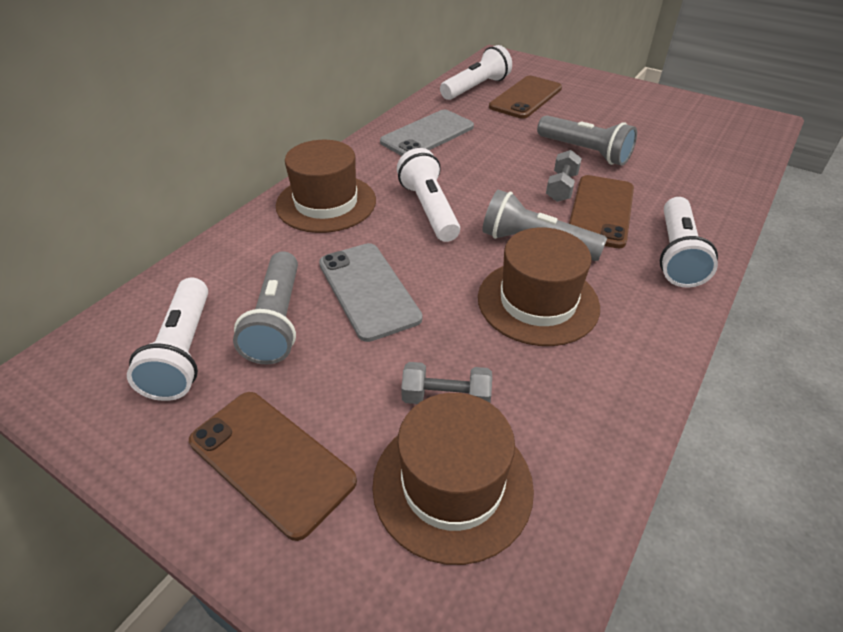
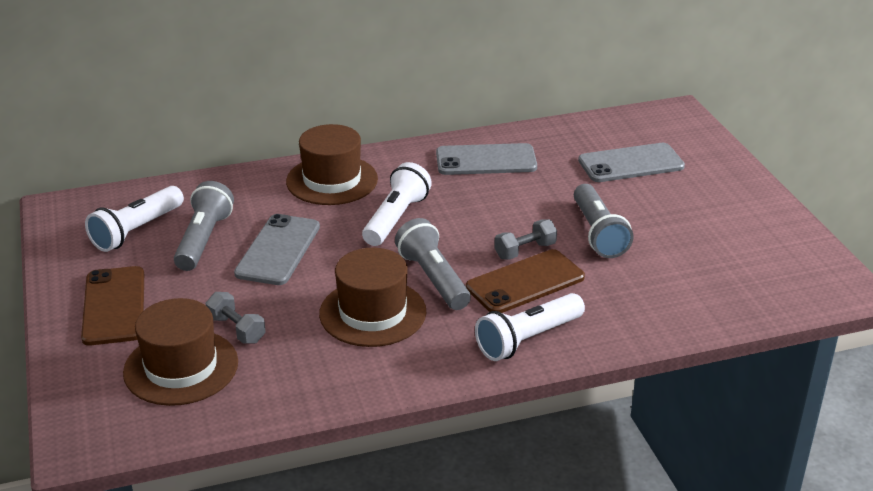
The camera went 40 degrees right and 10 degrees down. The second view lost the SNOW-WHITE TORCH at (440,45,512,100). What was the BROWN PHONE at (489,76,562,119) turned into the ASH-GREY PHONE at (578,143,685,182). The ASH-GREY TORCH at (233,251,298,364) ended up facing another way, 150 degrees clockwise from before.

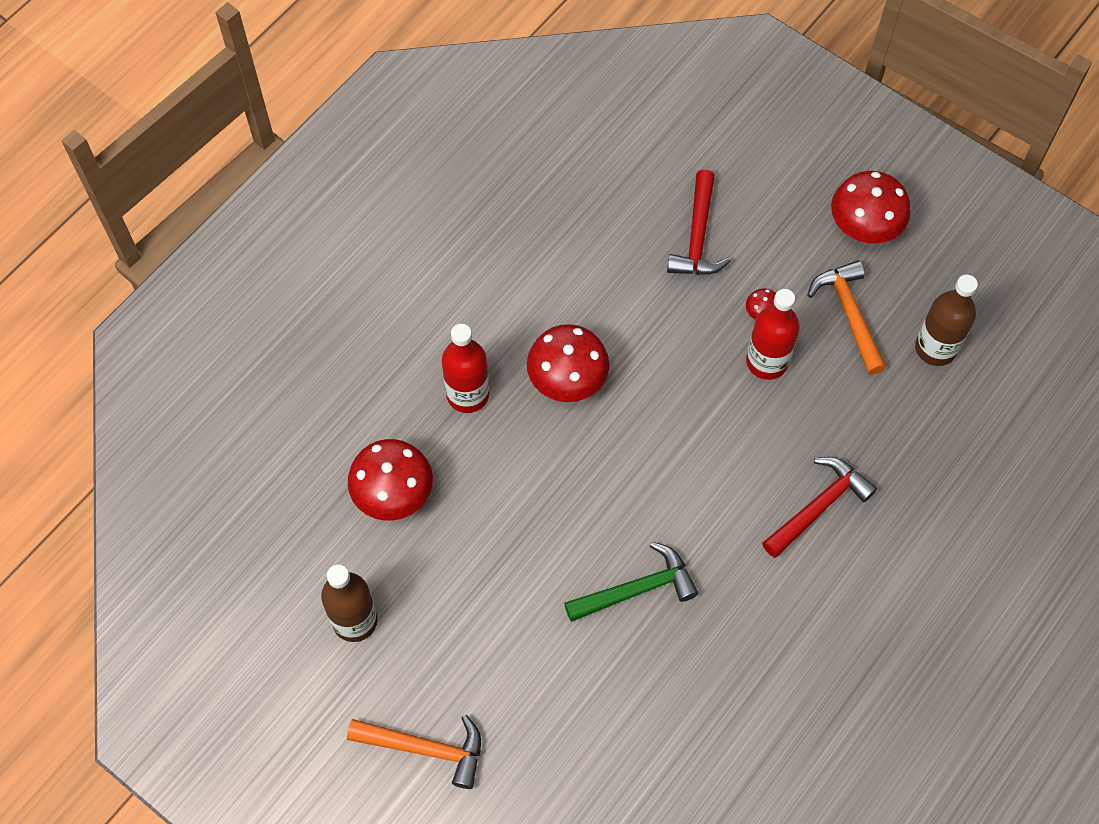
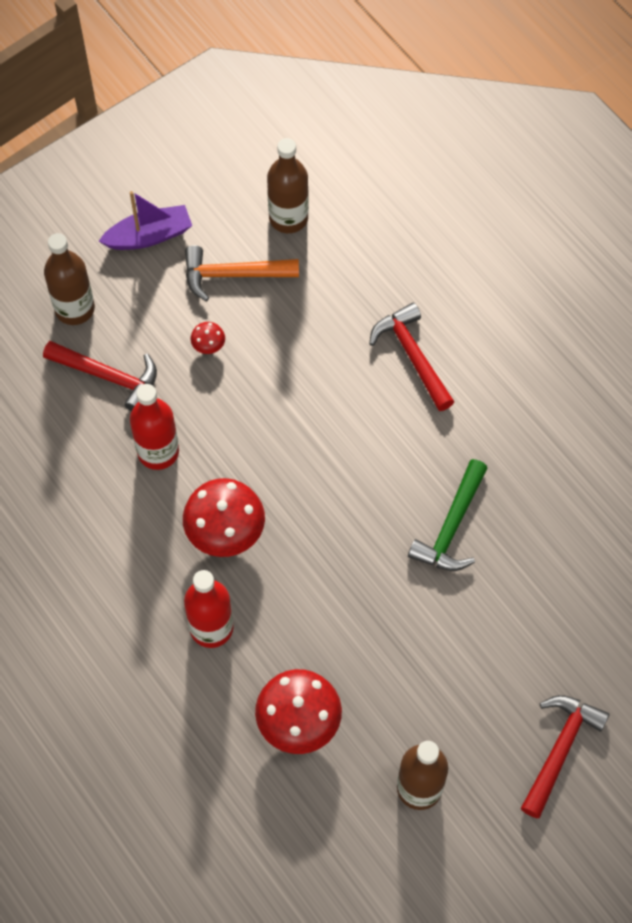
The camera went 75 degrees left and 0 degrees up. Where the CRIMSON FUNGUS stood at (831,171,911,244), the PURPLE SAILBOAT came to stand at (99,191,192,250). The CRIMSON FLASK ended up elsewhere, having gone from (746,289,800,380) to (130,384,179,470). The EMERALD CLAW HAMMER at (564,542,698,622) ended up facing another way, 150 degrees counterclockwise from before. What was the ORANGE-COLOURED CLAW HAMMER at (347,715,481,789) turned into the CRIMSON CLAW HAMMER at (521,695,610,818). The second view gained the BROWN FLASK at (44,233,95,325).

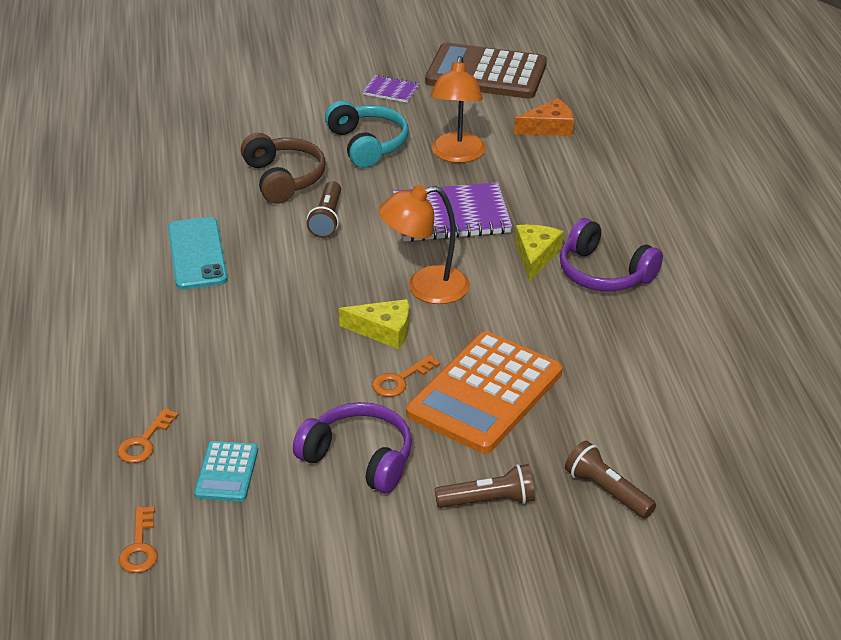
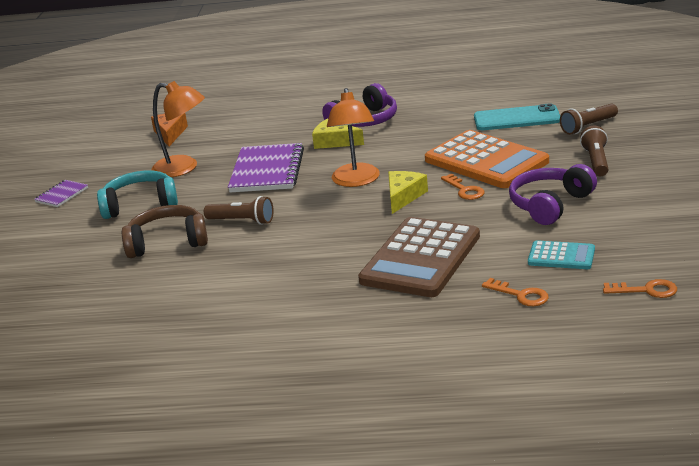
The camera went 75 degrees left and 10 degrees down. The BROWN ADDING MACHINE ended up elsewhere, having gone from (425,43,547,99) to (358,217,480,297). The TURQUOISE PHONE ended up elsewhere, having gone from (168,217,228,289) to (474,103,560,130).

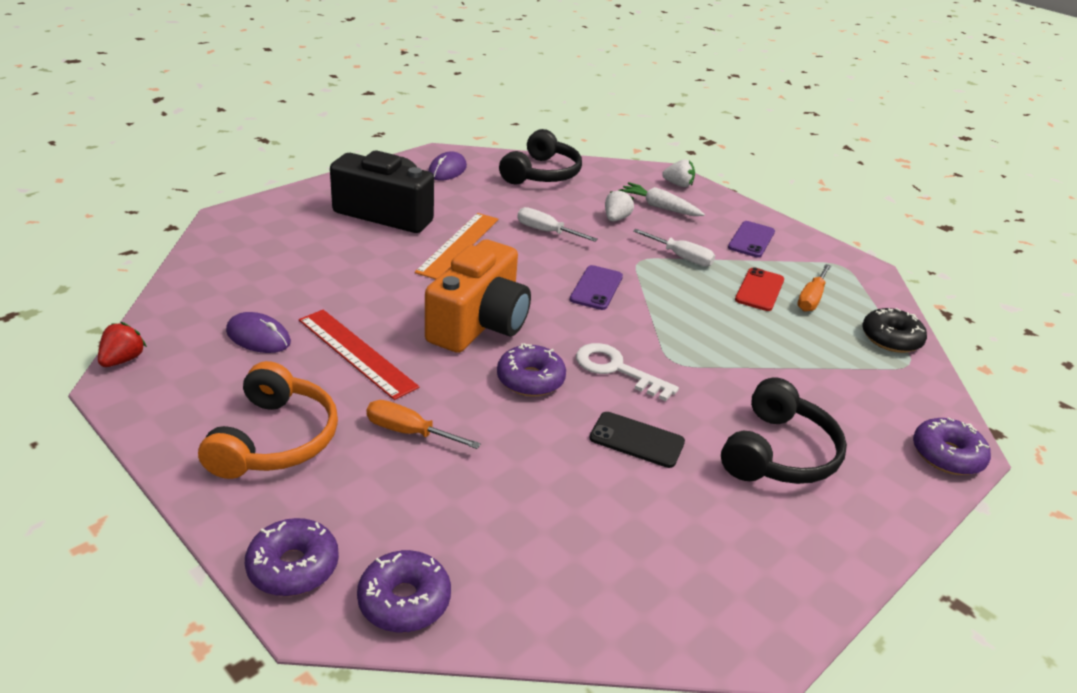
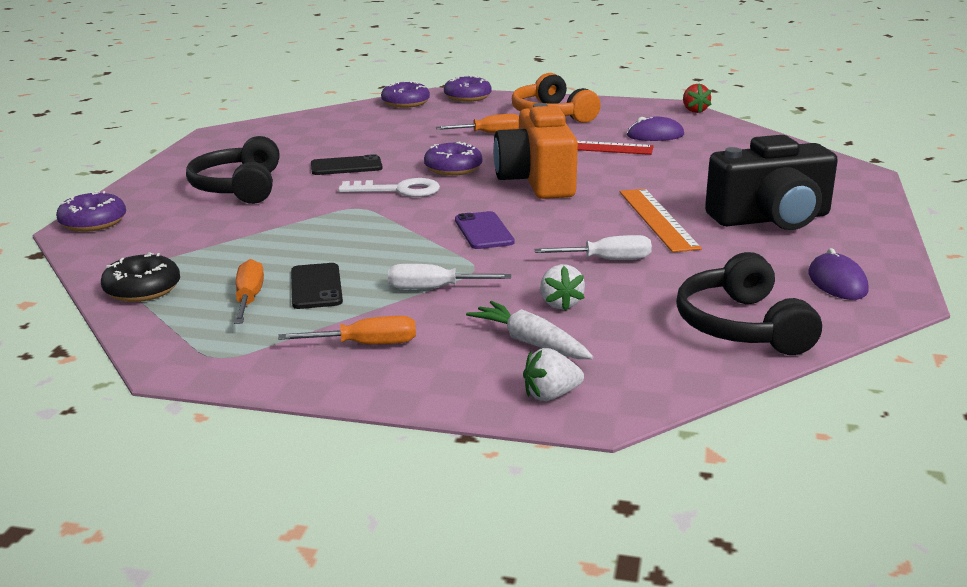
The camera went 150 degrees right and 10 degrees down. The SNOW-WHITE CARROT at (618,182,705,216) ended up facing another way, 135 degrees counterclockwise from before. Where the PURPLE PHONE stood at (728,221,775,257), the ORANGE-COLOURED SCREWDRIVER came to stand at (278,316,416,344). What was the CRIMSON PHONE at (735,267,784,311) turned into the BLACK PHONE at (291,263,343,309).

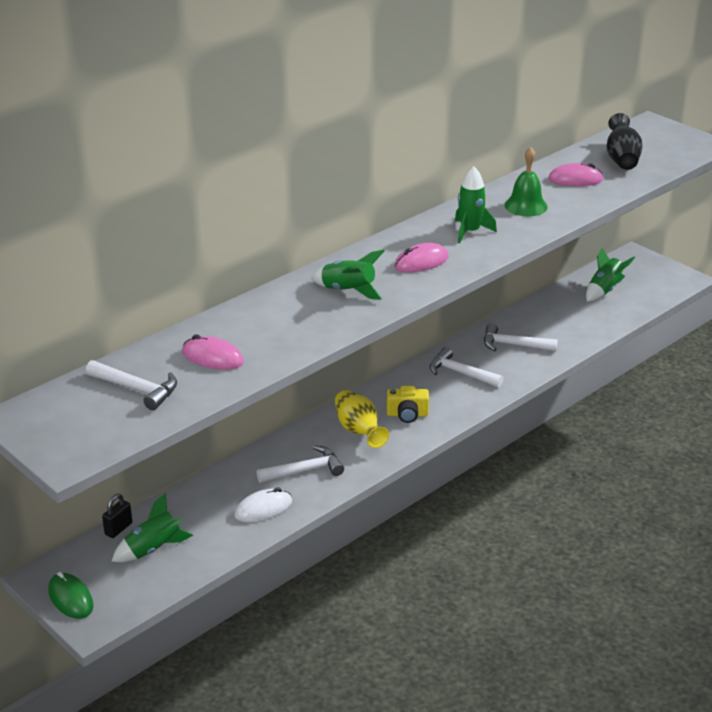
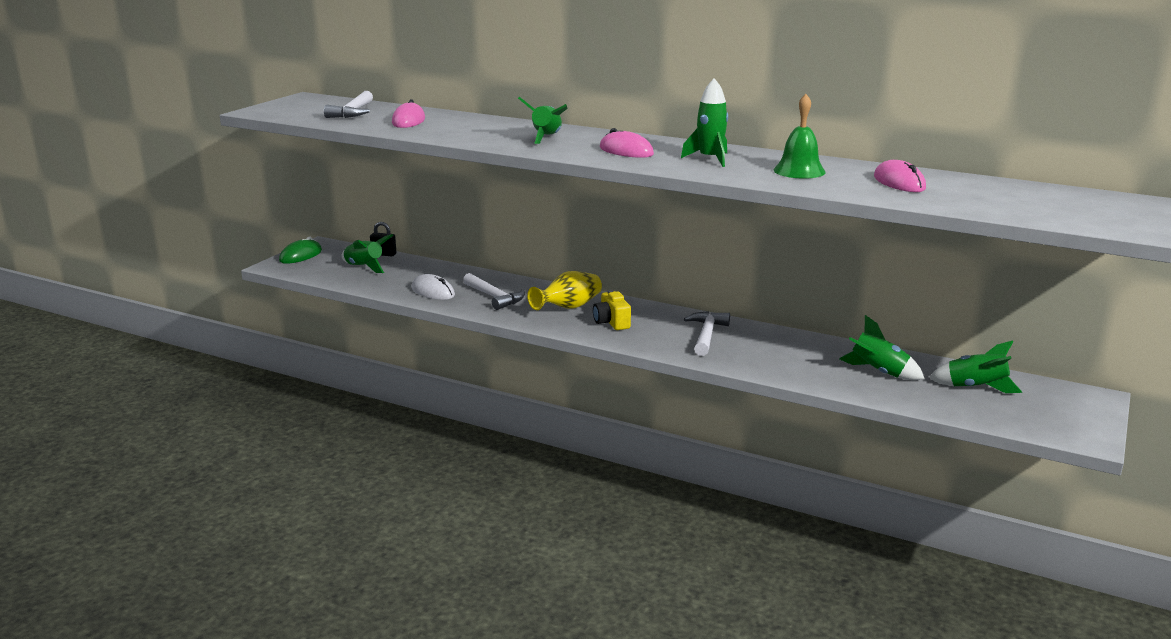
The camera went 70 degrees right and 10 degrees down. The second view lost the BLACK VASE at (607,113,642,170). The second view lost the SNOW-WHITE CLAW HAMMER at (484,323,558,351). The second view gained the EMERALD ROCKET at (839,315,925,380).

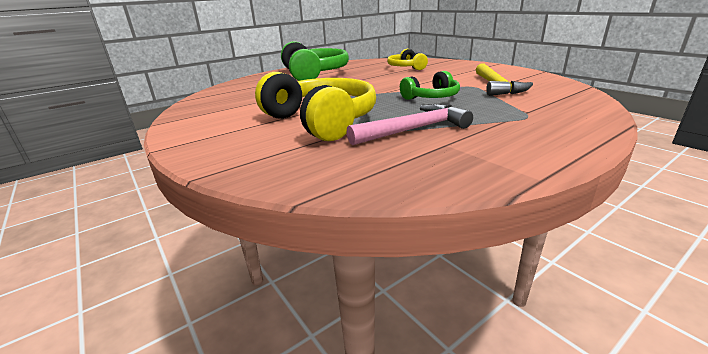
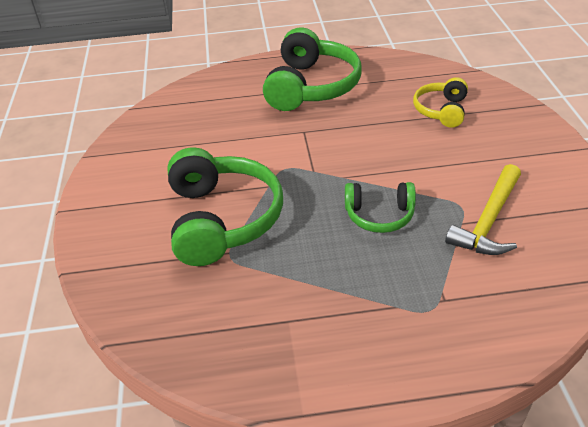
The camera went 30 degrees right and 15 degrees up. What was the GOLDEN OVER-EAR HEADPHONES at (255,72,376,141) turned into the EMERALD OVER-EAR HEADPHONES at (167,147,283,266). The second view lost the ROSE-PINK CLAW HAMMER at (346,104,473,145).

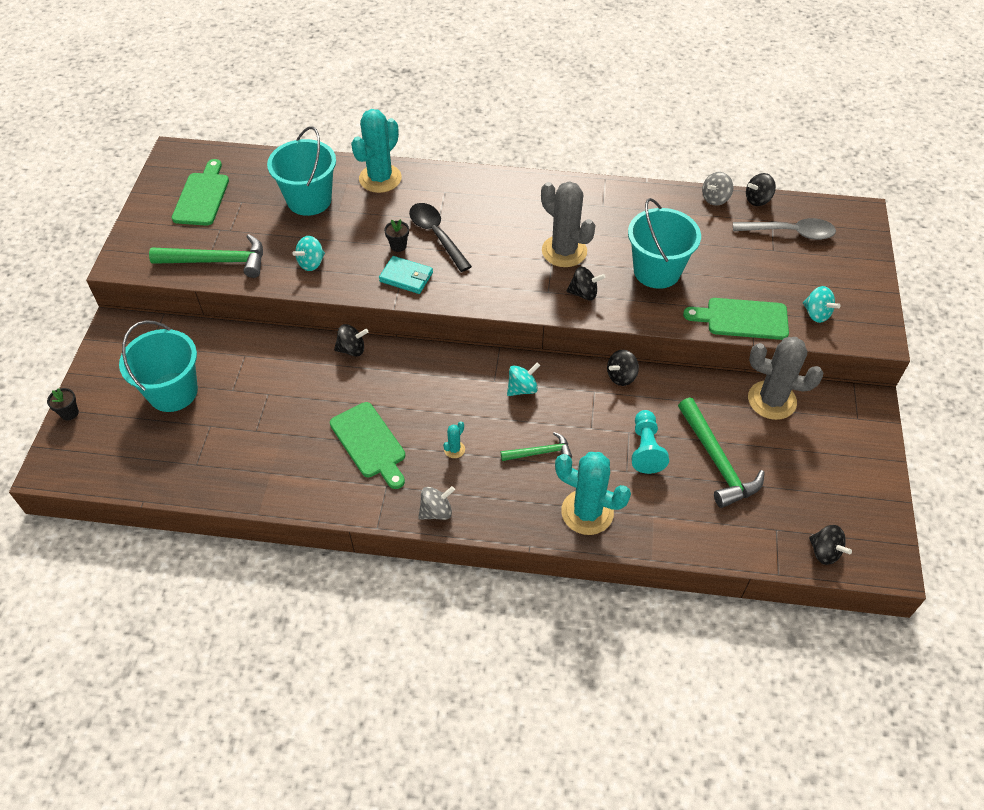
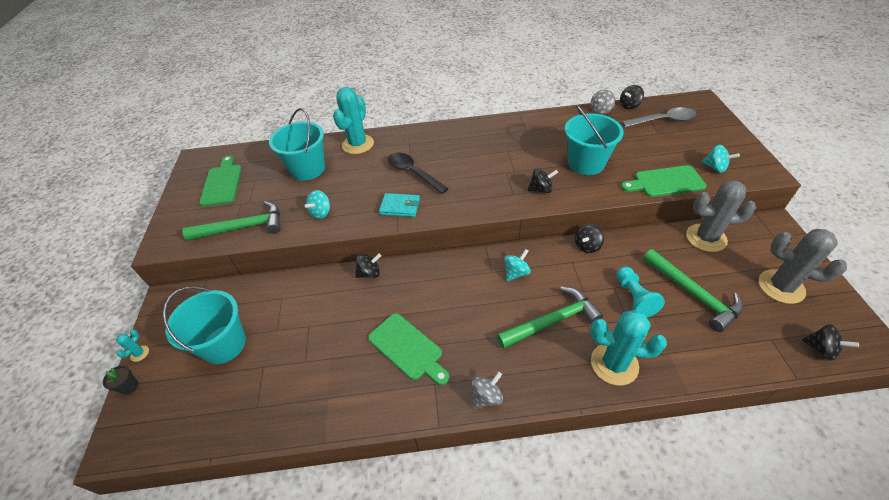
The camera went 10 degrees left and 5 degrees down. The ASH-GREY PRICKLY PLANT ended up elsewhere, having gone from (541,181,595,267) to (759,229,847,304). The second view lost the BLACK POTTED PLANT at (384,219,409,252). The TURQUOISE PRICKLY PLANT ended up elsewhere, having gone from (443,421,465,458) to (116,330,149,362). The size of the EMERALD CLAW HAMMER at (501,432,572,461) changed by a factor of 1.77.

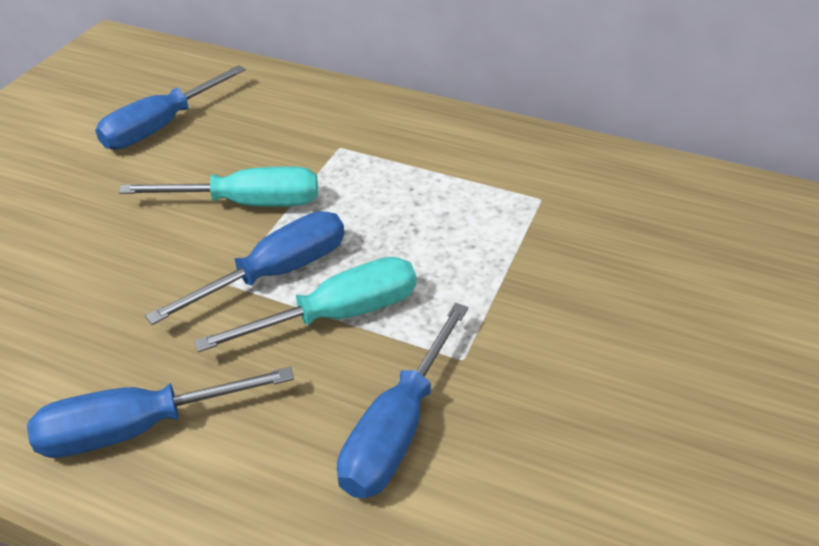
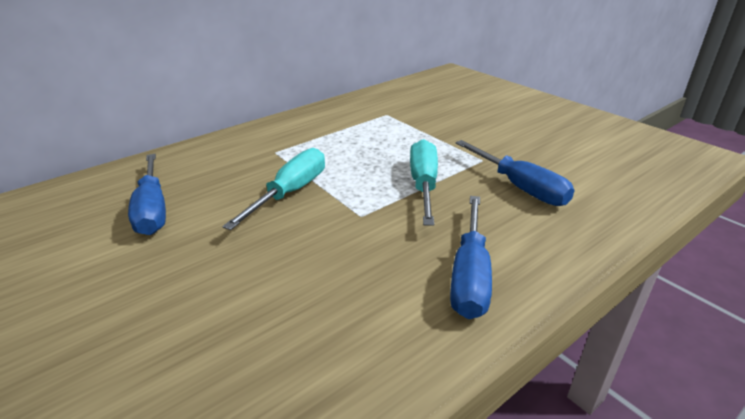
The camera went 60 degrees left and 10 degrees down. The second view lost the ROYAL BLUE SCREWDRIVER at (145,211,344,325).

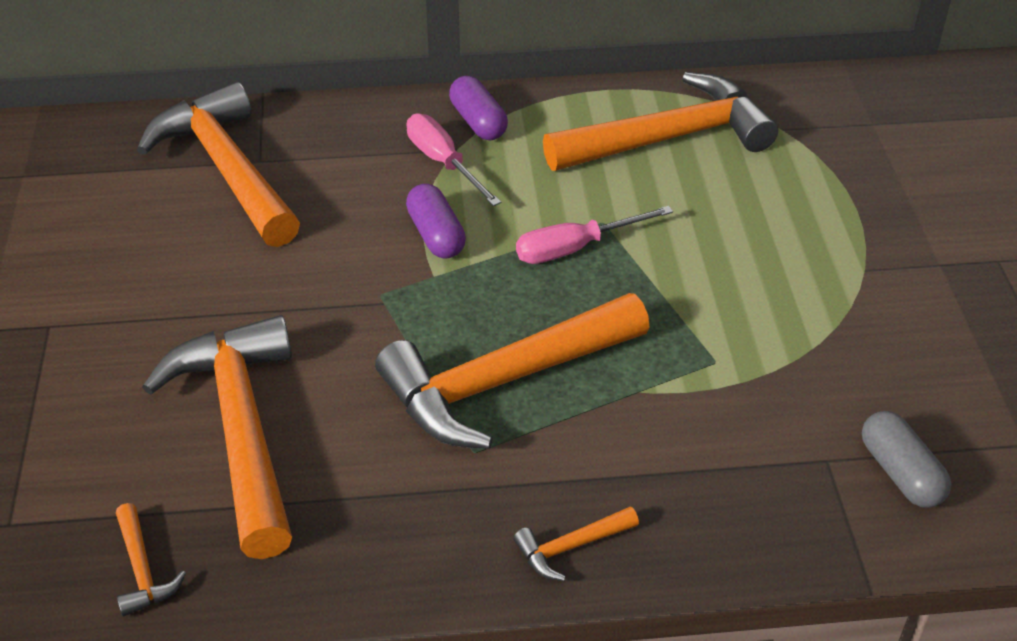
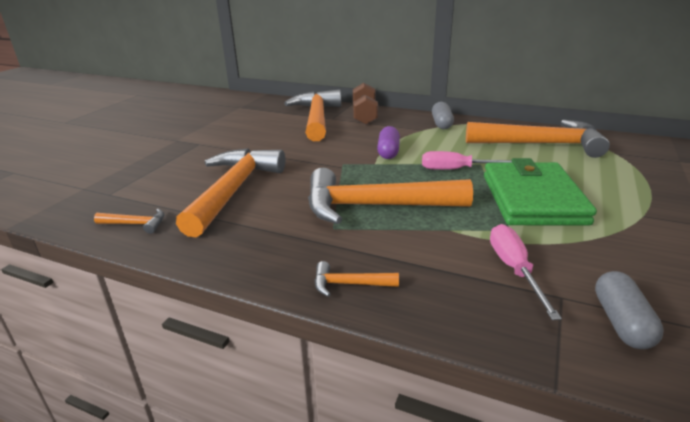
The camera went 30 degrees right and 15 degrees down. What was the PURPLE CAPSULE at (449,76,508,140) turned into the ASH-GREY CAPSULE at (432,102,454,129). The ROSE-PINK SCREWDRIVER ended up elsewhere, having gone from (407,114,501,206) to (490,224,562,320). The ORANGE-COLOURED CLAW HAMMER at (116,503,186,616) ended up facing another way, 90 degrees counterclockwise from before. The second view gained the BROWN FREE WEIGHT at (353,83,378,125). The second view gained the EMERALD CARD WALLET at (484,158,597,226).

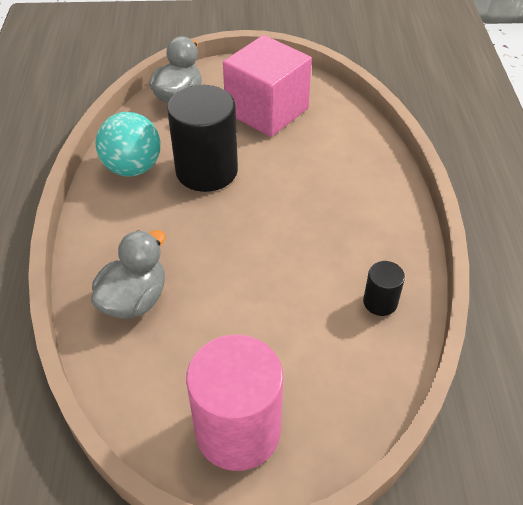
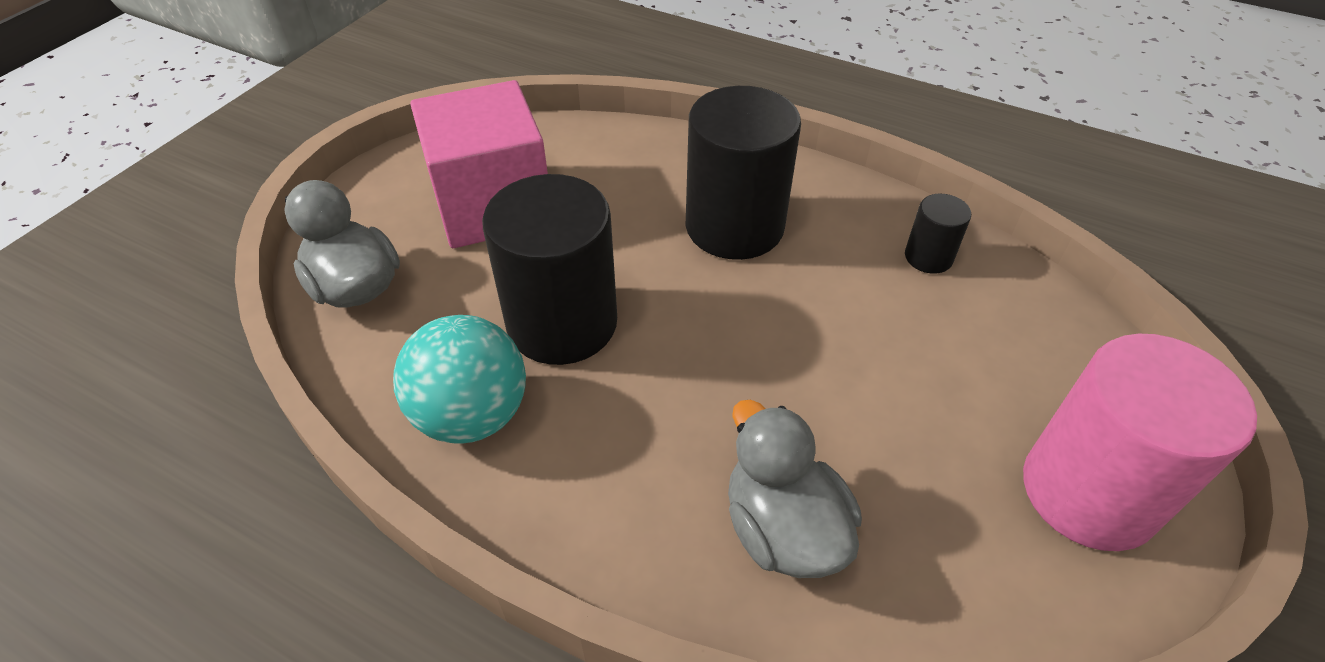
The camera went 60 degrees left and 0 degrees up. The second view gained the BLACK CYLINDER at (686,86,801,260).

